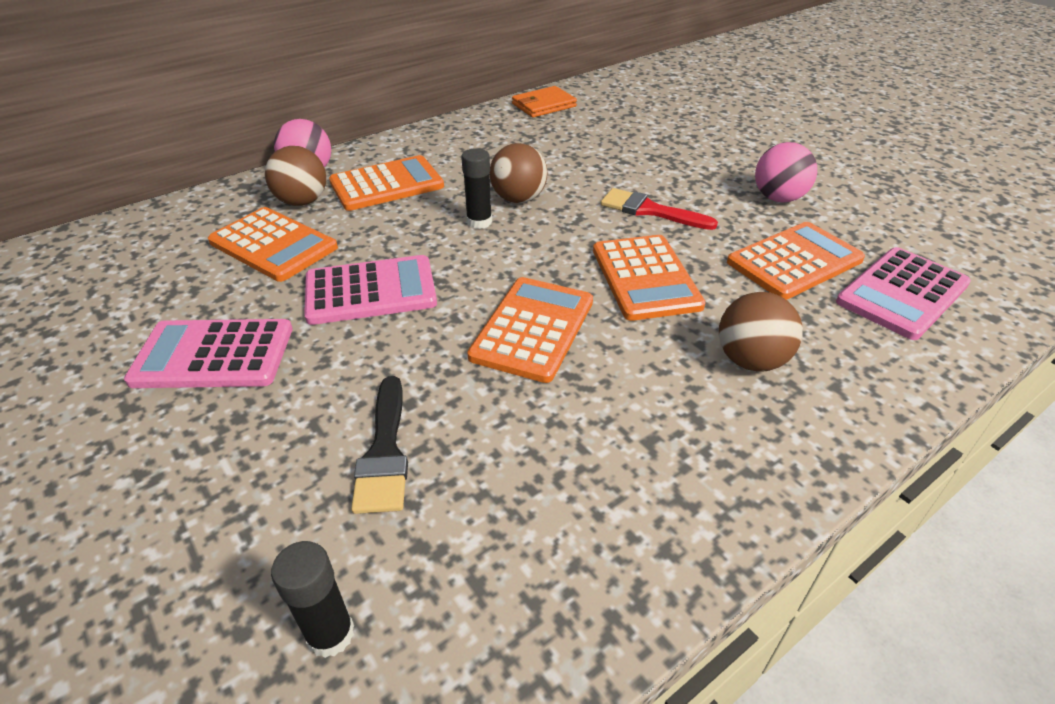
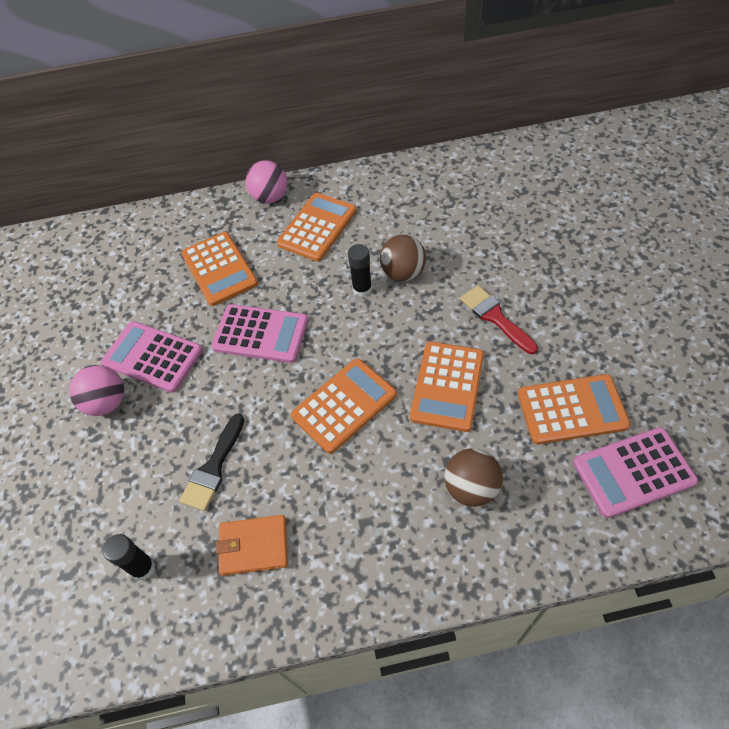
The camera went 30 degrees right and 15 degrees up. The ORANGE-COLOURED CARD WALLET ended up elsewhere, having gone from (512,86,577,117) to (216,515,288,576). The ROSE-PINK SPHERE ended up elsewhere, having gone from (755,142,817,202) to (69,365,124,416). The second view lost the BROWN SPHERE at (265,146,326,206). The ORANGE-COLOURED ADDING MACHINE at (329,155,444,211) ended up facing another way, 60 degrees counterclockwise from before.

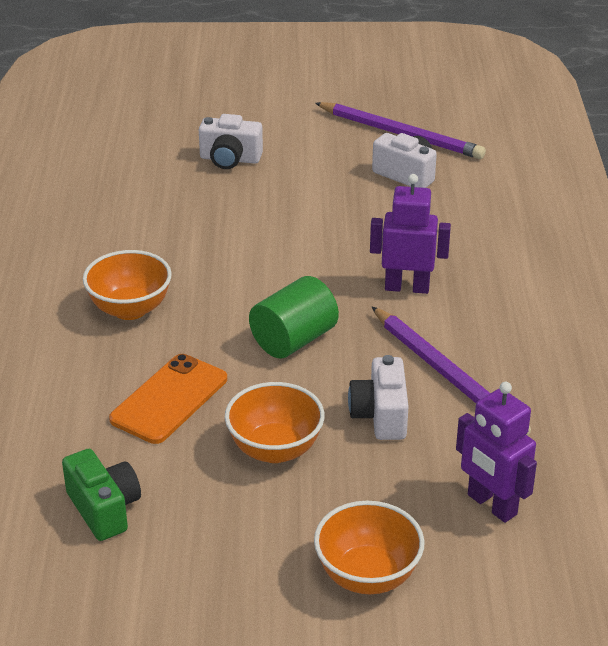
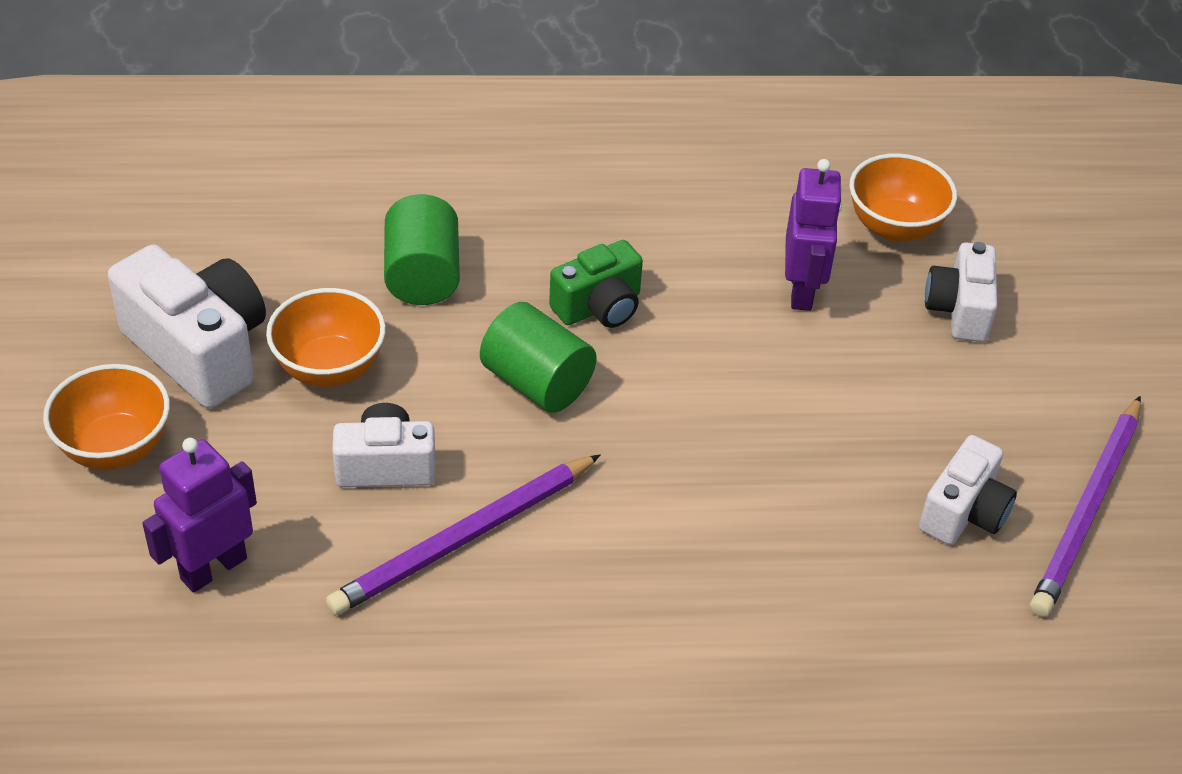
The camera went 85 degrees right and 10 degrees up. The PURPLE ROBOT ended up elsewhere, having gone from (370,174,451,294) to (785,159,842,311). The ORANGE-COLOURED DEEP DISH ended up elsewhere, having gone from (83,250,172,320) to (849,153,957,242). Where the ORANGE-COLOURED PHONE stood at (109,354,227,444), the EMERALD CYLINDER came to stand at (384,194,460,305). The EMERALD COMPACT CAMERA ended up elsewhere, having gone from (62,449,141,541) to (549,240,643,328). The second view gained the SNOW-WHITE COMPACT CAMERA at (108,244,266,408).

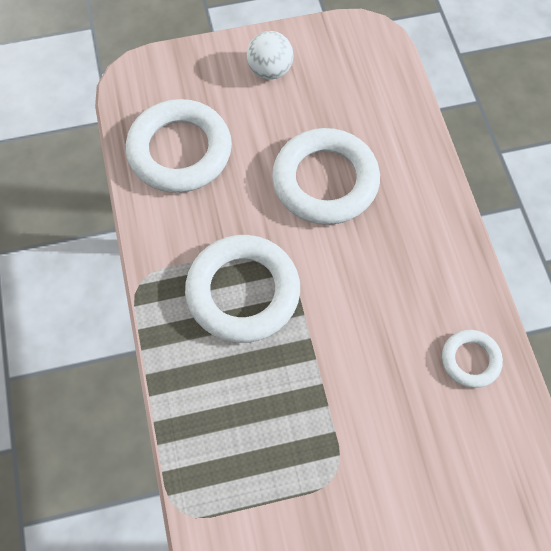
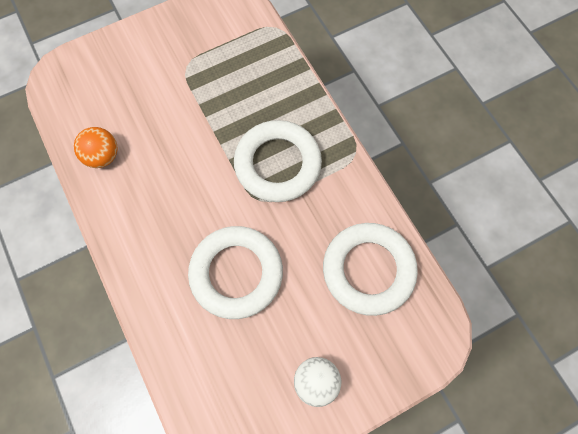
The camera went 165 degrees right and 5 degrees up. Where the SNOW-WHITE TORUS stood at (442,330,503,388), the ORANGE-COLOURED SPHERE came to stand at (74,127,117,168).

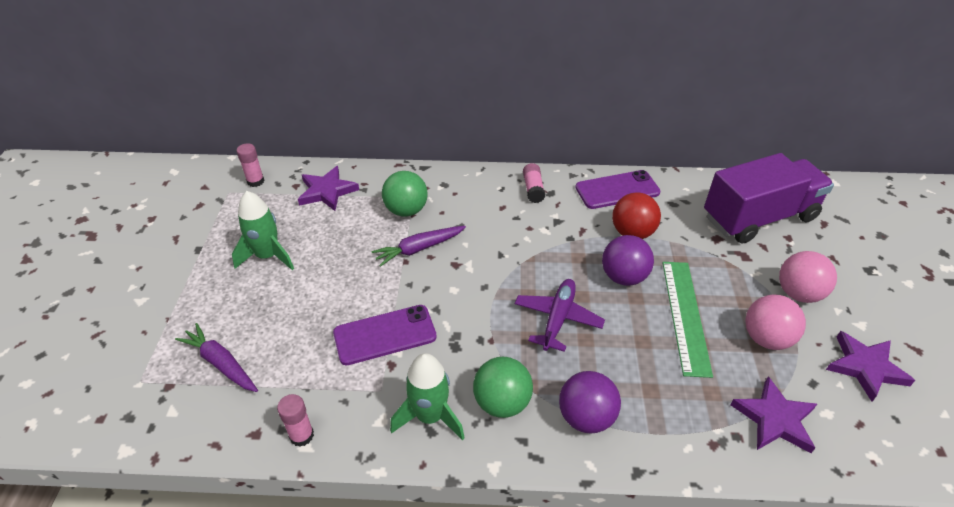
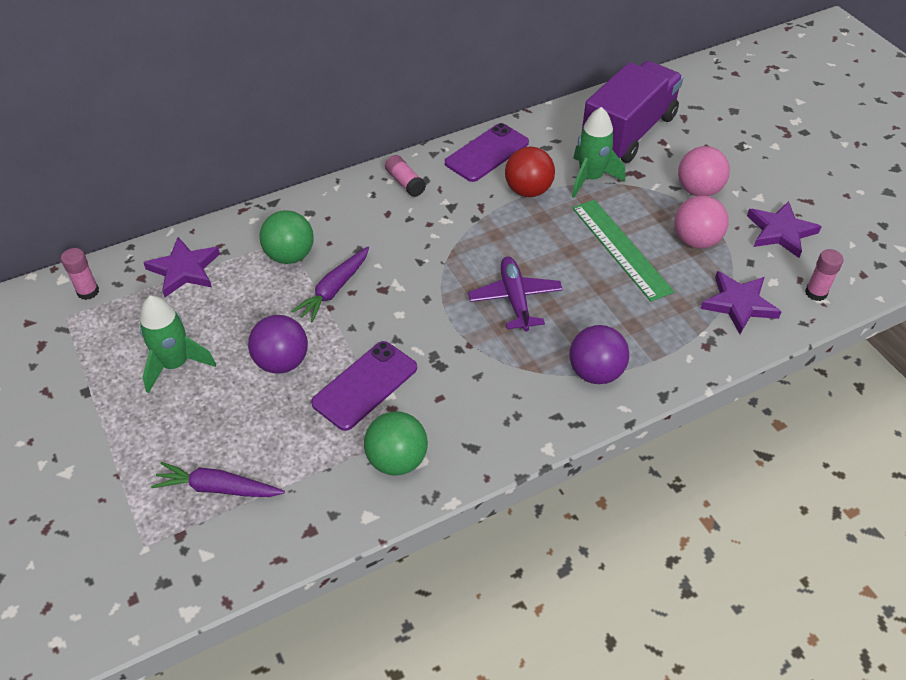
The camera went 30 degrees left and 5 degrees up. The PURPLE SPHERE ended up elsewhere, having gone from (602,235,654,286) to (248,315,308,374). The EMERALD ROCKET ended up elsewhere, having gone from (390,353,465,440) to (572,107,625,198). The EMERALD SPHERE ended up elsewhere, having gone from (473,357,533,418) to (364,411,428,476). The ROSE-PINK STICK OF GLUE ended up elsewhere, having gone from (277,394,314,447) to (805,249,844,301).

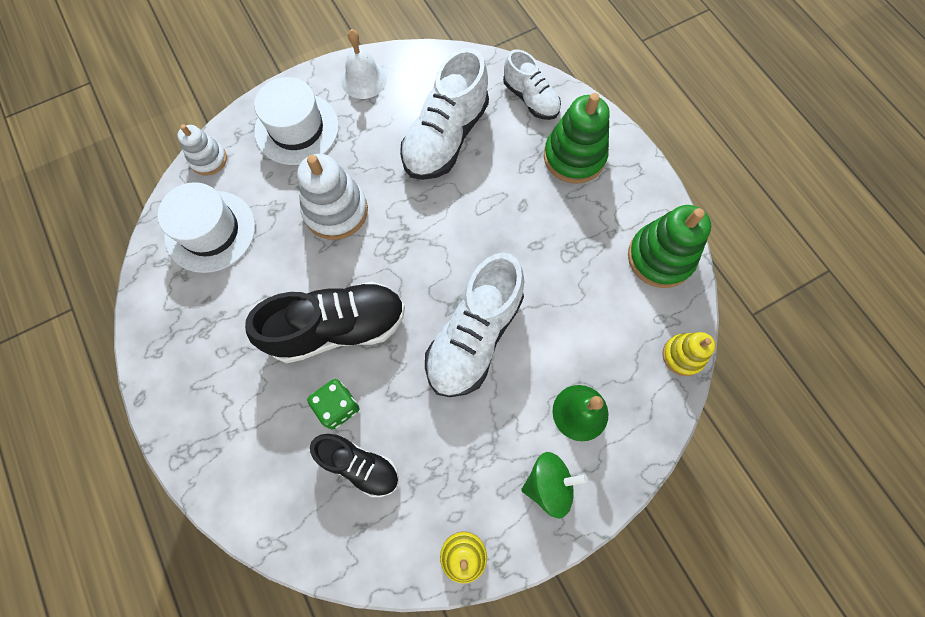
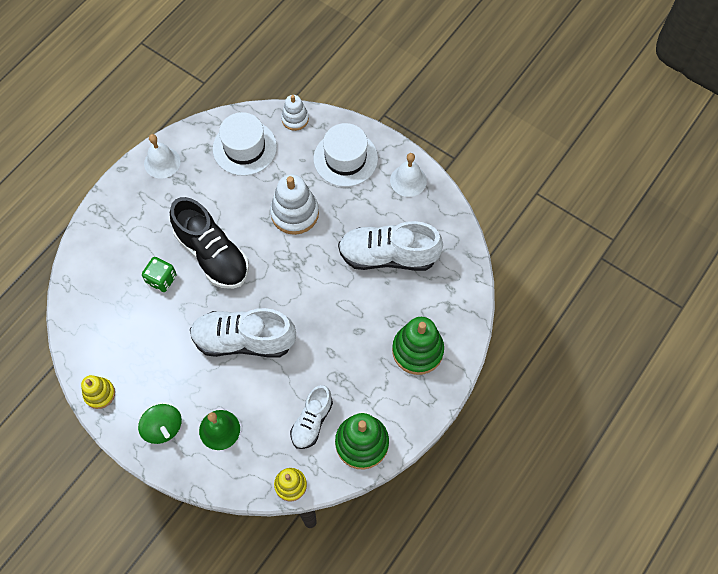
The camera went 65 degrees right and 5 degrees down. The SNOW-WHITE LACE-UP SHOE ended up elsewhere, having gone from (503,50,561,120) to (290,385,333,449). The second view lost the BLACK LACE-UP SHOE at (310,434,399,497). The second view gained the SNOW-WHITE BELL at (144,134,181,178).

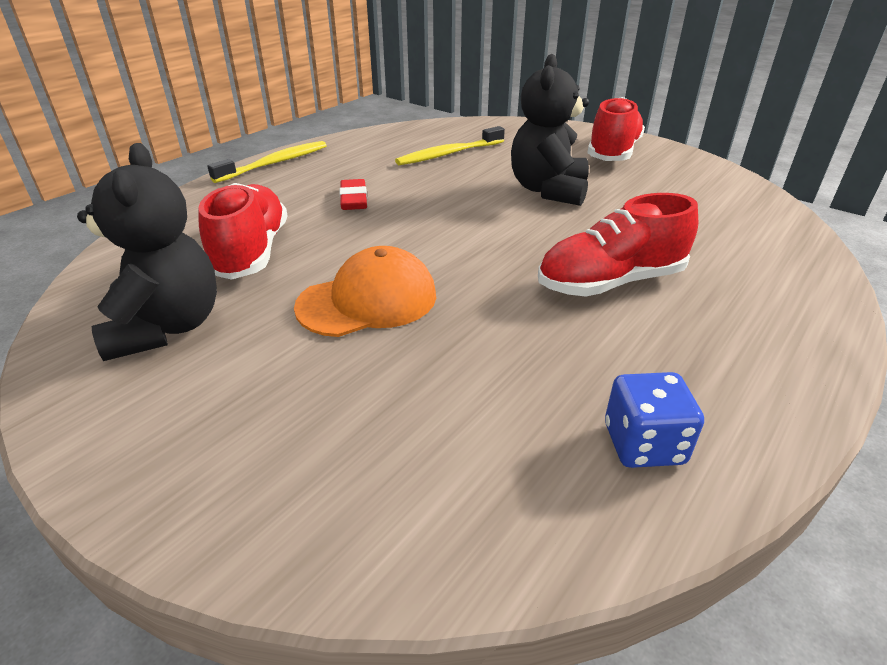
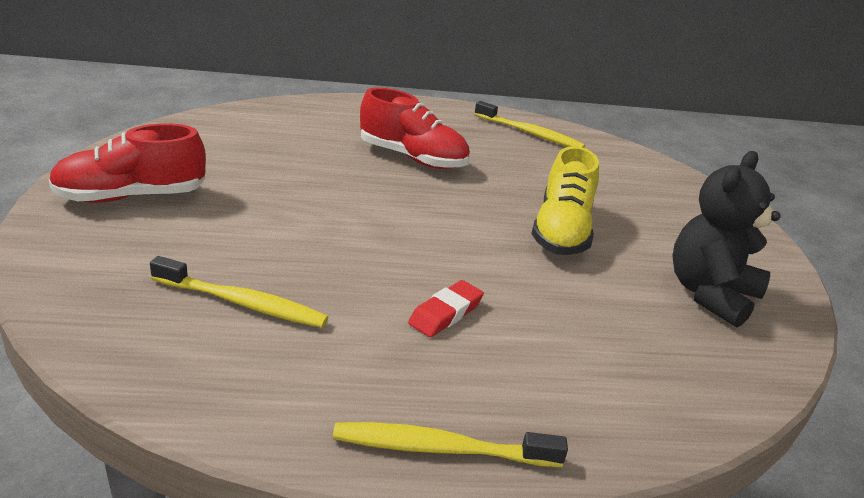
The camera went 135 degrees left and 5 degrees down. The second view lost the BLACK TEDDY at (511,54,589,206). The second view lost the CRIMSON LACE-UP SHOE at (198,183,288,280). Where the ORANGE-COLOURED CAP stood at (294,246,436,337), the GOLDEN LACE-UP SHOE came to stand at (531,146,599,255). Where the ROYAL BLUE DIE stood at (605,372,704,468), the GOLDEN TOOTH BRUSH came to stand at (475,101,585,148).

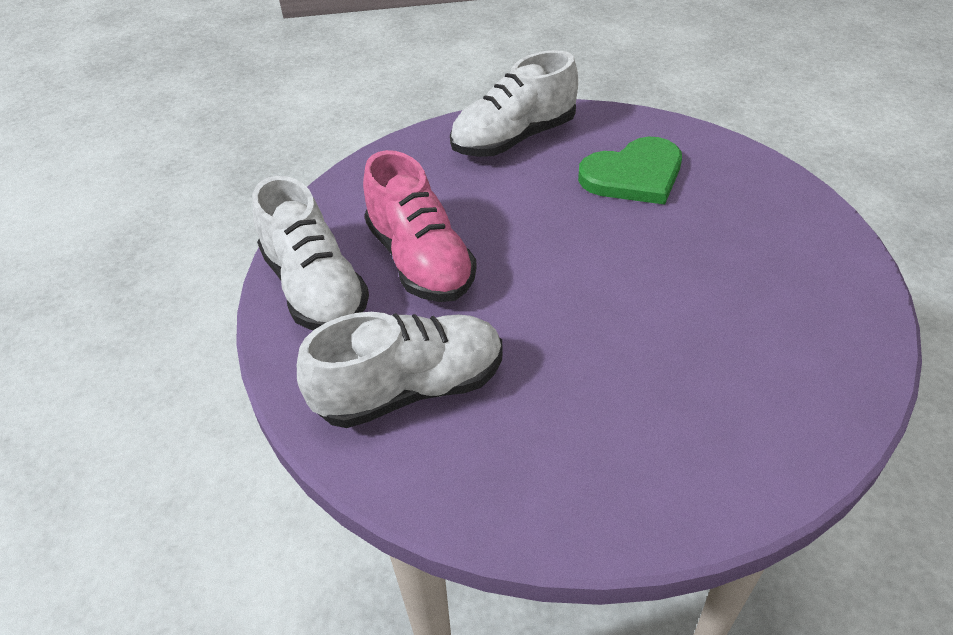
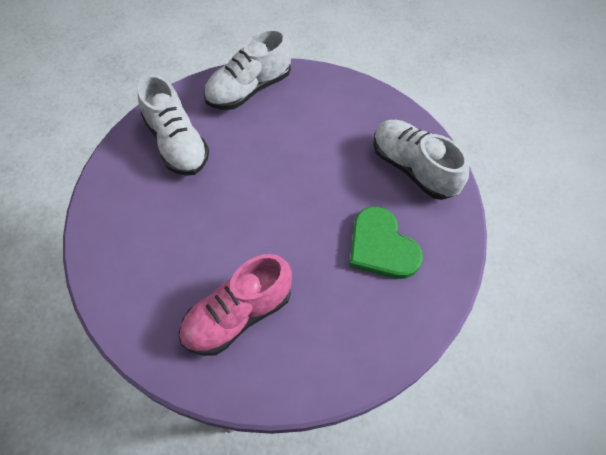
The camera went 80 degrees right and 15 degrees up. The ROSE-PINK LACE-UP SHOE ended up elsewhere, having gone from (363,150,477,302) to (179,254,292,356).

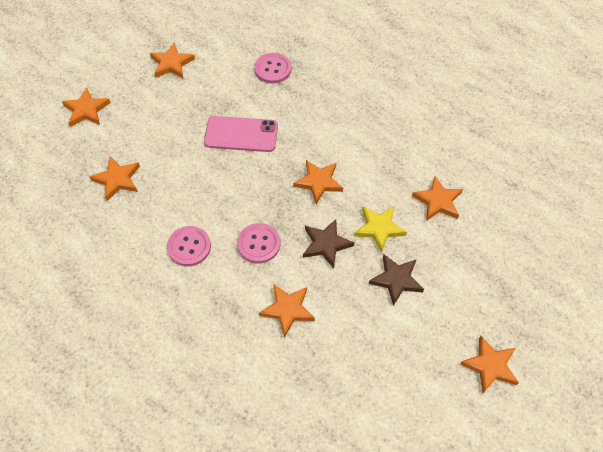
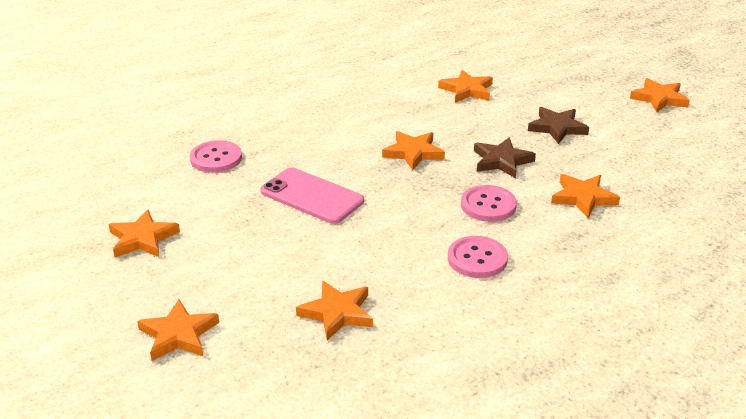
The camera went 75 degrees left and 25 degrees down. The ROSE-PINK PHONE at (204,116,278,152) ended up facing another way, 75 degrees counterclockwise from before. The second view lost the GOLDEN FIVE-POINTED STAR at (354,206,407,253).

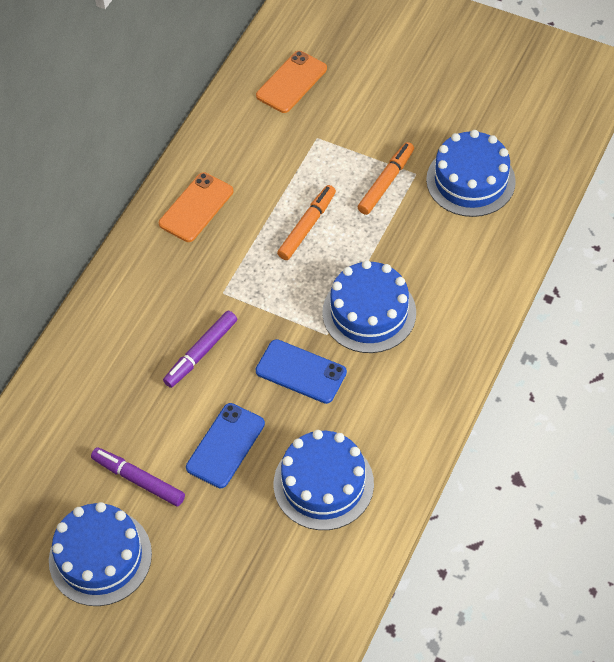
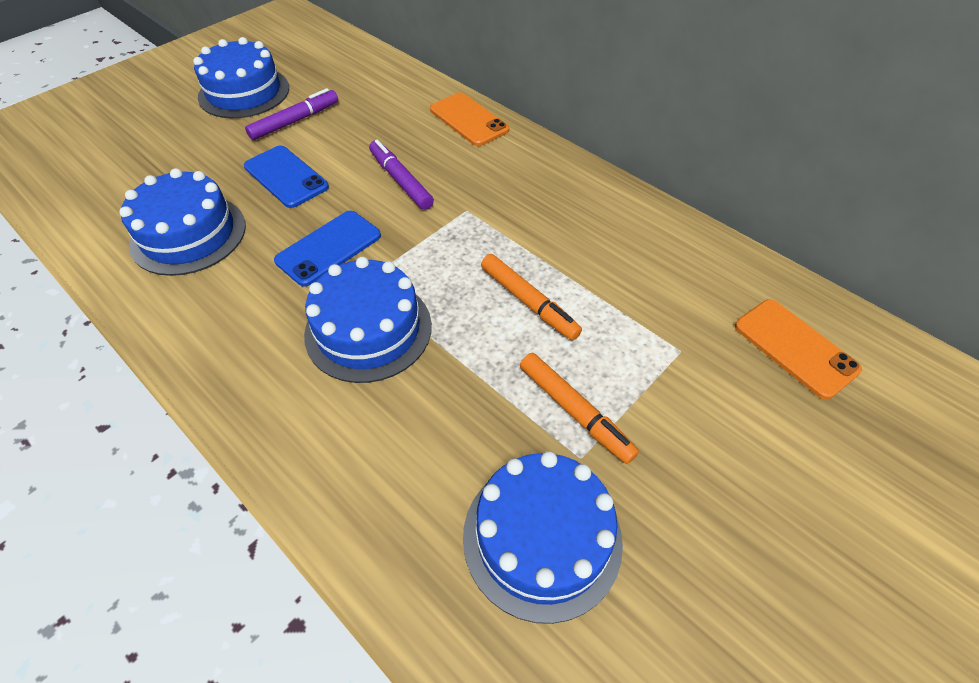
The camera went 105 degrees right and 5 degrees down. The ORANGE-COLOURED PHONE ended up elsewhere, having gone from (159,172,233,242) to (430,93,509,146).

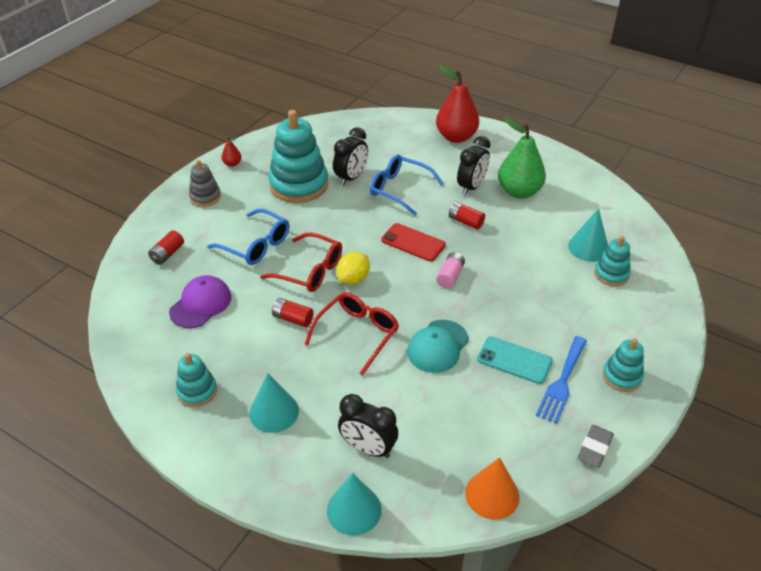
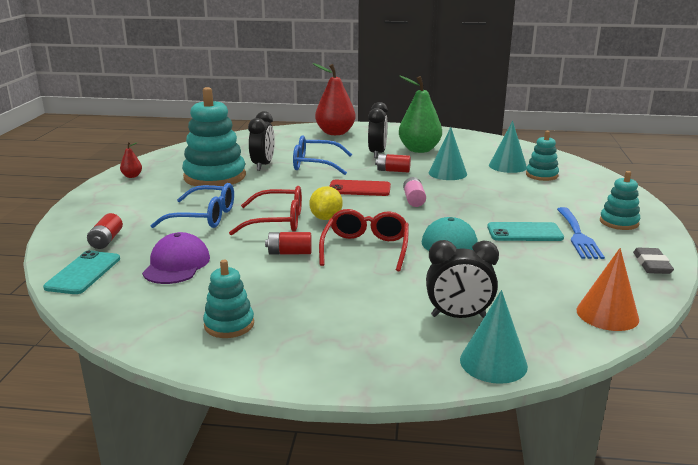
The camera went 25 degrees left and 20 degrees down. The second view lost the ASH-GREY STACKING RINGS at (189,160,221,207). The TURQUOISE SOLID CONE ended up elsewhere, having gone from (249,373,299,433) to (429,127,467,180). The second view gained the TURQUOISE PHONE at (43,250,120,294).

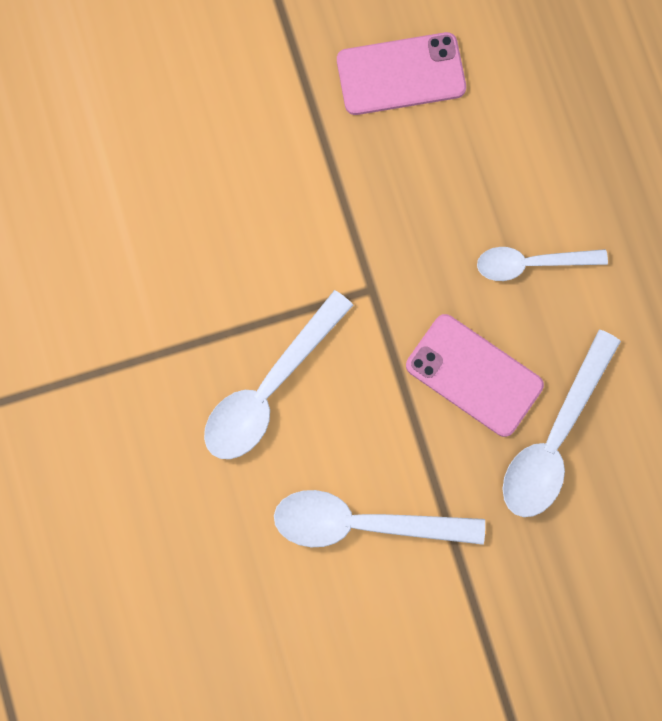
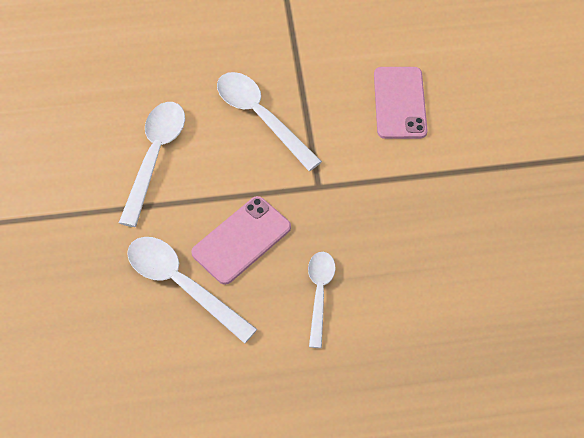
The camera went 100 degrees right and 20 degrees down. The ROSE-PINK PHONE ended up elsewhere, having gone from (337,32,466,115) to (374,67,427,139).

